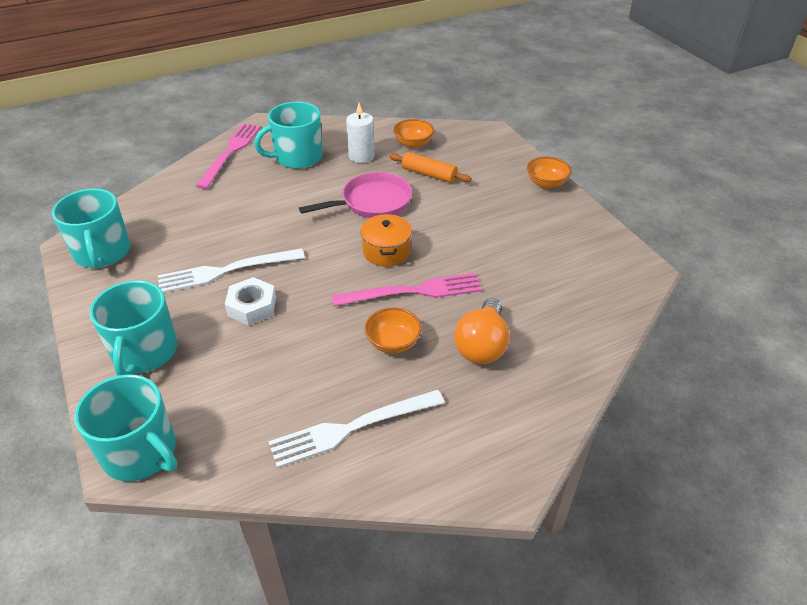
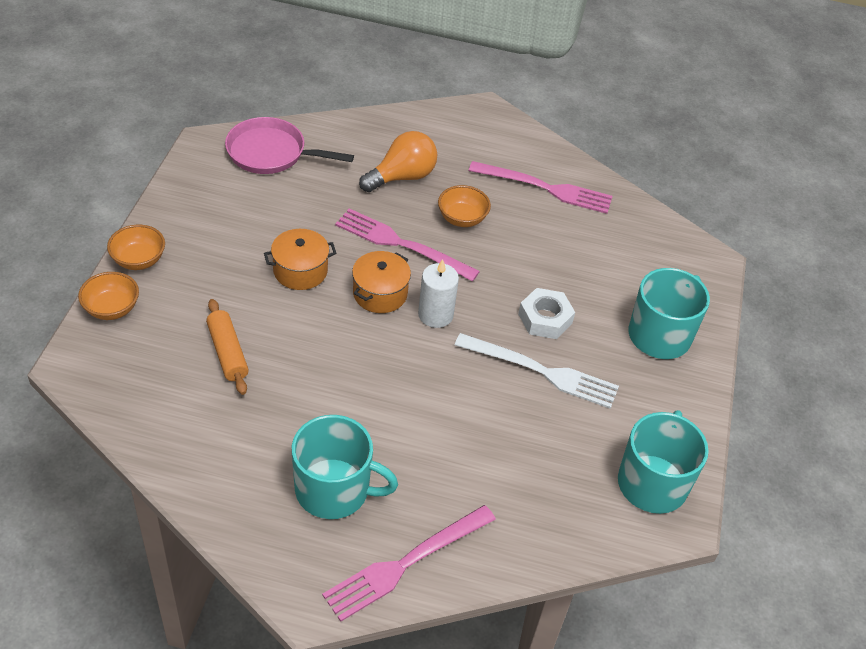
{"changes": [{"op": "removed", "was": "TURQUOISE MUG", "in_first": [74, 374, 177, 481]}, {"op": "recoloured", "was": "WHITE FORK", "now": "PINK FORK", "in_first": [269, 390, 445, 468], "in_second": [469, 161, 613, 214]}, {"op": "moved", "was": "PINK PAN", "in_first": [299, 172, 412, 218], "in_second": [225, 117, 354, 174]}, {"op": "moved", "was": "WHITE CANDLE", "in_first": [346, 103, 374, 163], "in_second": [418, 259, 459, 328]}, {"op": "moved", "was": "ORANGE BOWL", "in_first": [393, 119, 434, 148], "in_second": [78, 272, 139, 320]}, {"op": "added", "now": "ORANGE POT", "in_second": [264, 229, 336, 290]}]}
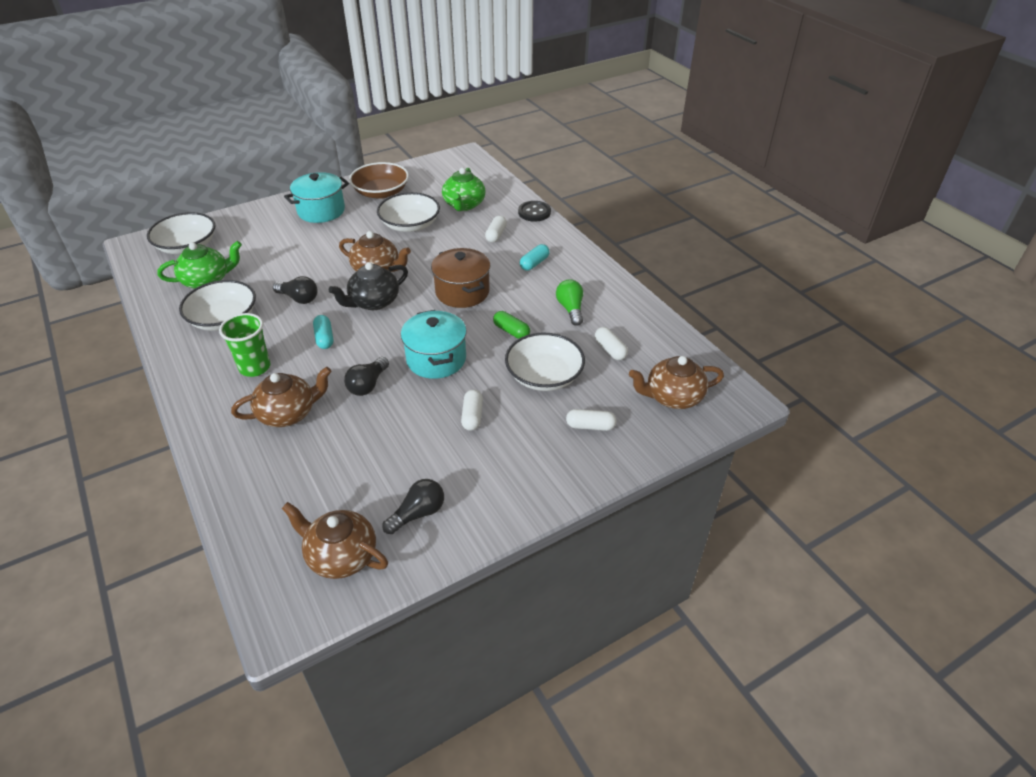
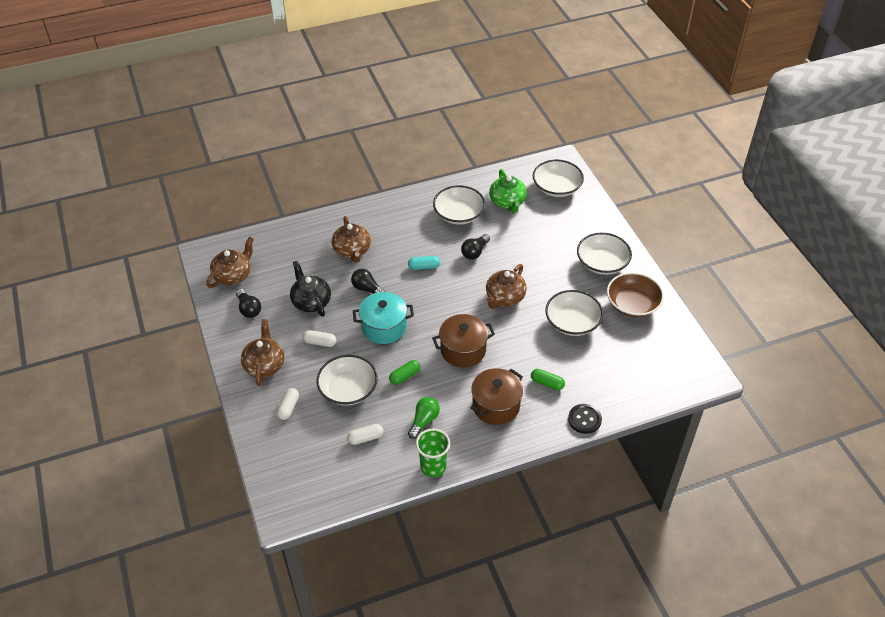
{"changes": [{"op": "moved", "was": "GREEN CUP", "in_first": [219, 313, 271, 377], "in_second": [416, 429, 450, 477]}, {"op": "replaced", "was": "TURQUOISE POT", "now": "WHITE BOWL", "in_first": [284, 172, 349, 223], "in_second": [577, 233, 632, 275]}, {"op": "moved", "was": "BLACK TEAPOT", "in_first": [329, 262, 408, 310], "in_second": [290, 261, 331, 317]}, {"op": "removed", "was": "GREEN TEAPOT", "in_first": [442, 168, 486, 211]}, {"op": "recoloured", "was": "WHITE CAPSULE", "now": "GREEN CAPSULE", "in_first": [485, 216, 507, 243], "in_second": [531, 369, 565, 390]}, {"op": "replaced", "was": "TURQUOISE CAPSULE", "now": "BROWN POT", "in_first": [520, 244, 550, 271], "in_second": [471, 368, 523, 425]}, {"op": "turned", "was": "GREEN LIGHT BULB", "in_first": [556, 279, 583, 326], "in_second": [408, 397, 440, 439], "clockwise": -60}, {"op": "moved", "was": "BROWN TEAPOT", "in_first": [629, 356, 724, 409], "in_second": [241, 319, 284, 386]}]}
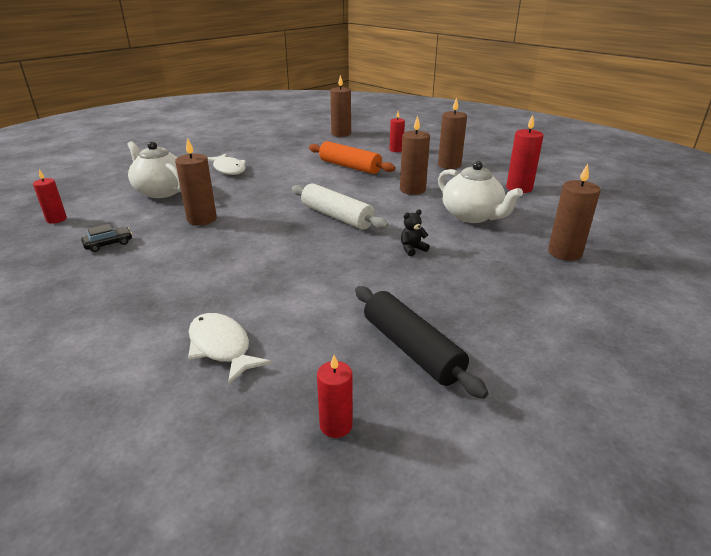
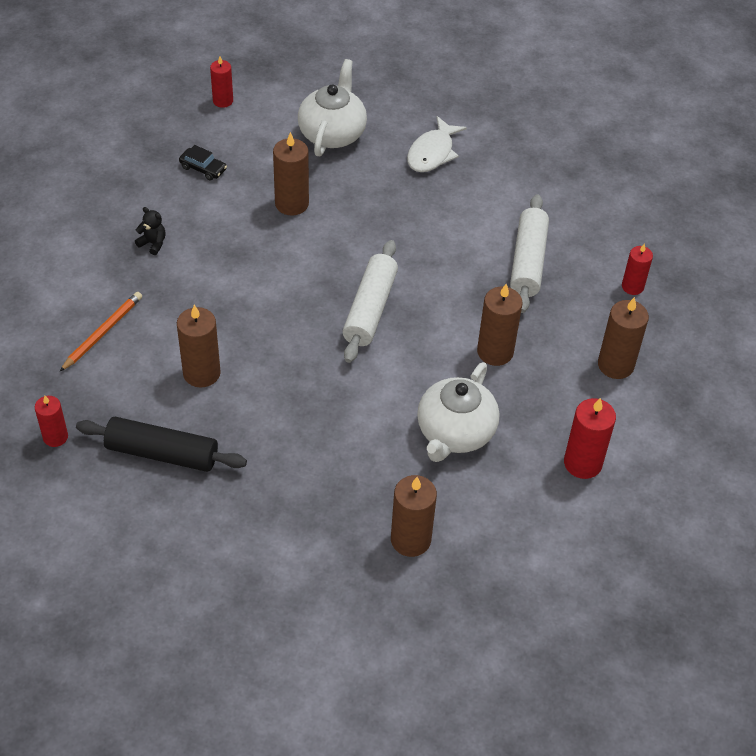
{"changes": [{"op": "replaced", "was": "WHITE FISH", "now": "ORANGE PENCIL", "in_first": [188, 313, 272, 385], "in_second": [59, 292, 142, 372]}, {"op": "recoloured", "was": "ORANGE ROLLING PIN", "now": "WHITE ROLLING PIN", "in_first": [309, 141, 396, 174], "in_second": [510, 194, 549, 313]}, {"op": "moved", "was": "BROWN CANDLE", "in_first": [330, 75, 351, 137], "in_second": [177, 305, 221, 388]}, {"op": "turned", "was": "BLACK ROLLING PIN", "in_first": [355, 286, 489, 399], "in_second": [76, 417, 247, 472], "clockwise": 75}, {"op": "moved", "was": "BLACK TEDDY BEAR", "in_first": [401, 209, 430, 256], "in_second": [135, 207, 166, 255]}]}
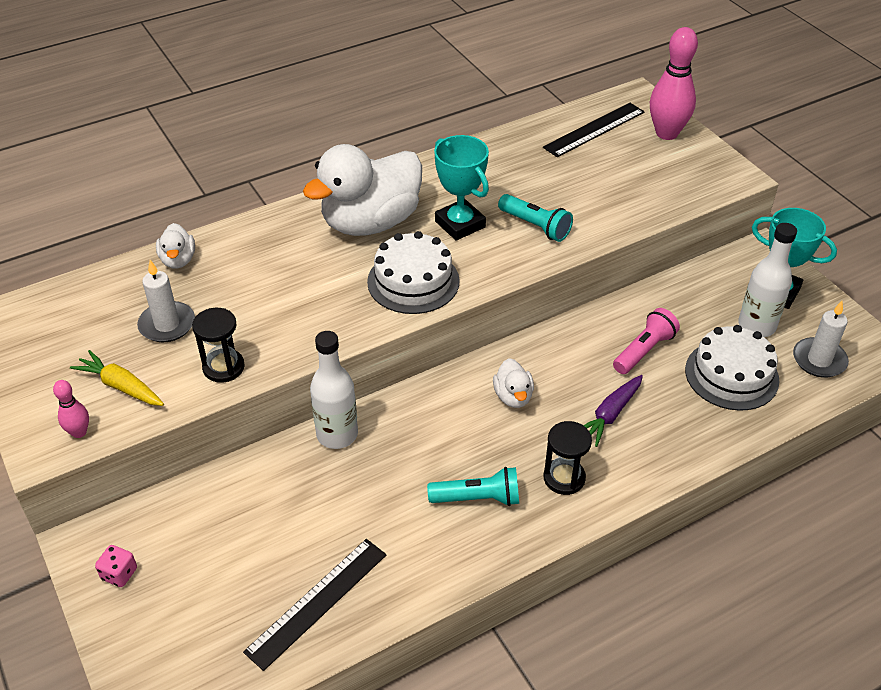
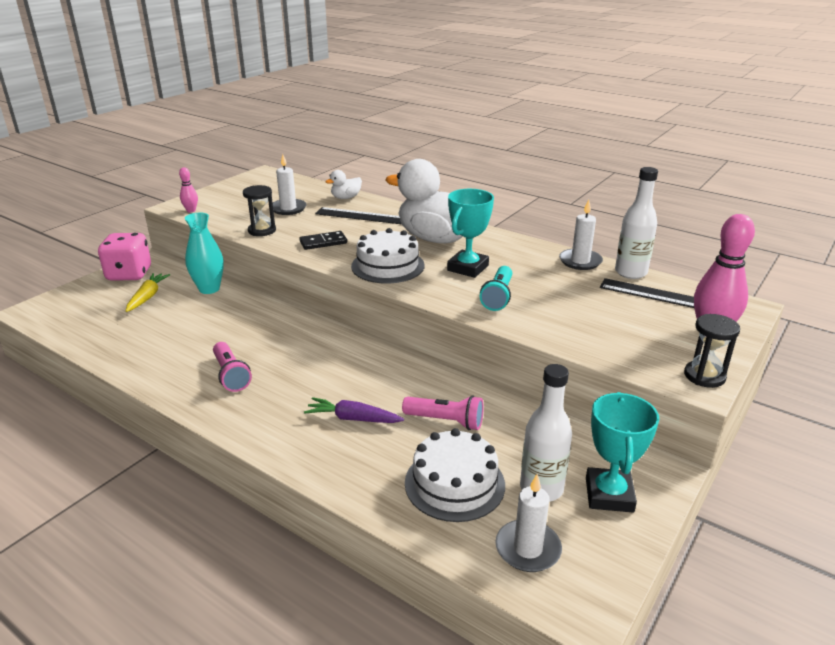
{"changes": [{"op": "moved", "was": "YELLOW CARROT", "in_first": [70, 350, 164, 406], "in_second": [126, 273, 170, 312]}, {"op": "resized", "was": "PINK DICE", "in_first": [95, 545, 137, 587], "in_second": [98, 233, 151, 281], "ratio": 2.2}, {"op": "moved", "was": "BLACK RULER", "in_first": [243, 539, 386, 671], "in_second": [315, 207, 401, 224]}, {"op": "moved", "was": "WHITE BOTTLE", "in_first": [310, 331, 358, 449], "in_second": [615, 167, 658, 279]}, {"op": "recoloured", "was": "TURQUOISE FLASHLIGHT", "now": "PINK FLASHLIGHT", "in_first": [427, 467, 519, 506], "in_second": [213, 342, 252, 392]}, {"op": "removed", "was": "WHITE DUCK", "in_first": [493, 358, 534, 408]}, {"op": "moved", "was": "BLACK HOURGLASS", "in_first": [543, 421, 592, 495], "in_second": [684, 314, 740, 388]}, {"op": "added", "now": "TURQUOISE VASE", "in_second": [185, 213, 224, 294]}, {"op": "added", "now": "BLACK DOMINO", "in_second": [299, 231, 347, 250]}, {"op": "added", "now": "WHITE CANDLE", "in_second": [559, 200, 603, 270]}]}
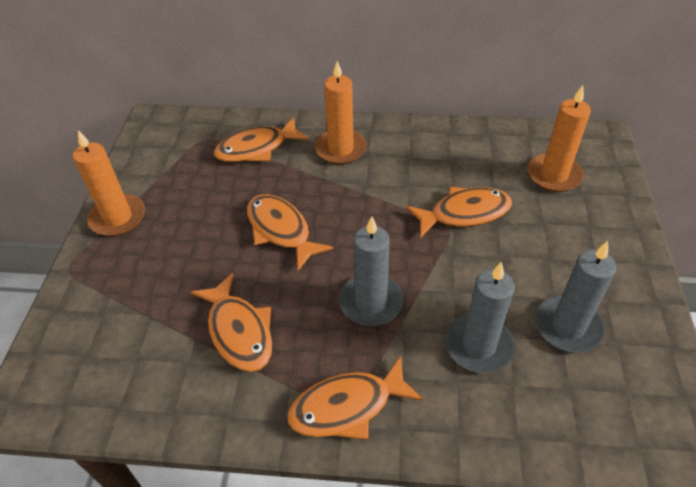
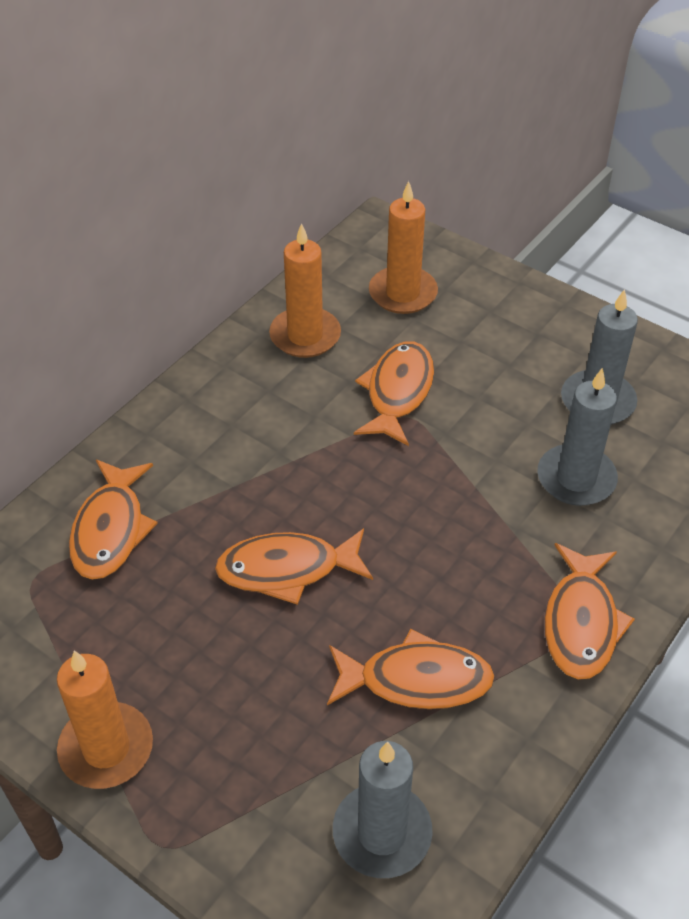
{"changes": [{"op": "moved", "was": "ORANGE CANDLE", "in_first": [315, 61, 367, 165], "in_second": [269, 223, 341, 358]}, {"op": "moved", "was": "GREY CANDLE", "in_first": [339, 216, 404, 326], "in_second": [333, 741, 433, 878]}]}
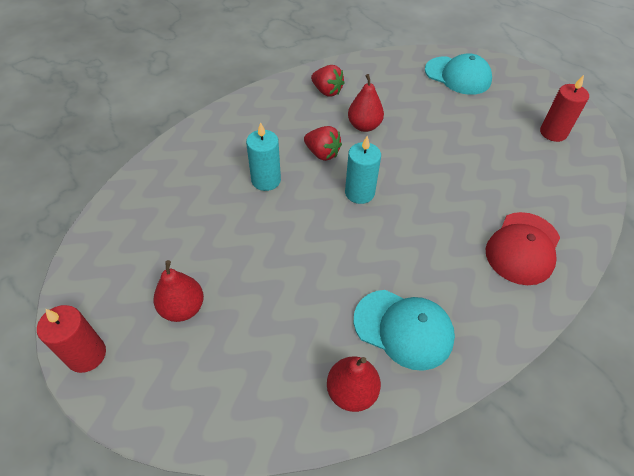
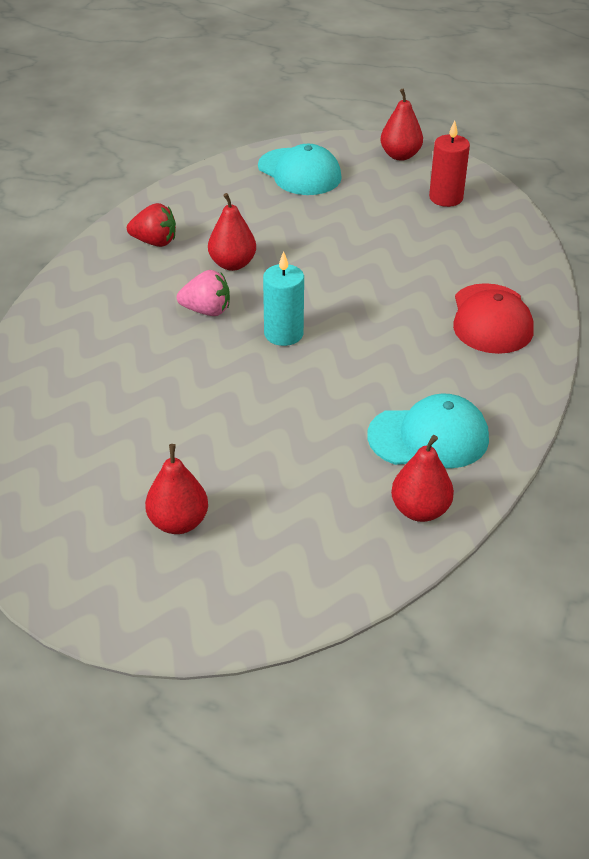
{"changes": [{"op": "removed", "was": "RED CANDLE", "in_first": [37, 305, 106, 373]}, {"op": "removed", "was": "TURQUOISE CANDLE", "in_first": [246, 122, 281, 191]}, {"op": "recoloured", "was": "RED STRAWBERRY", "now": "PINK STRAWBERRY", "in_first": [304, 126, 342, 161], "in_second": [177, 270, 230, 316]}, {"op": "turned", "was": "TURQUOISE CAP", "in_first": [425, 53, 492, 95], "in_second": [258, 144, 342, 195], "clockwise": 45}, {"op": "added", "now": "RED PEAR", "in_second": [380, 89, 423, 161]}]}
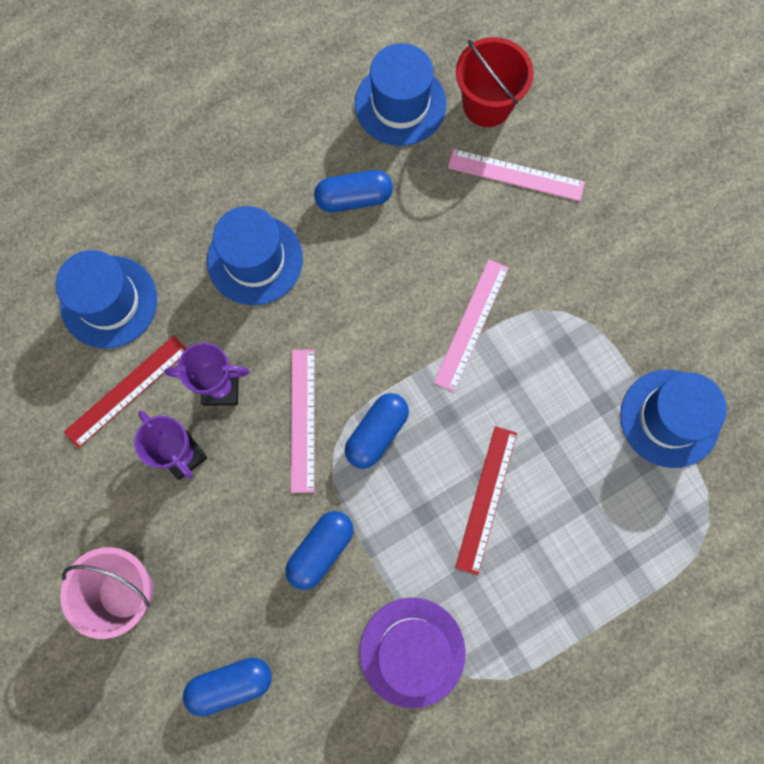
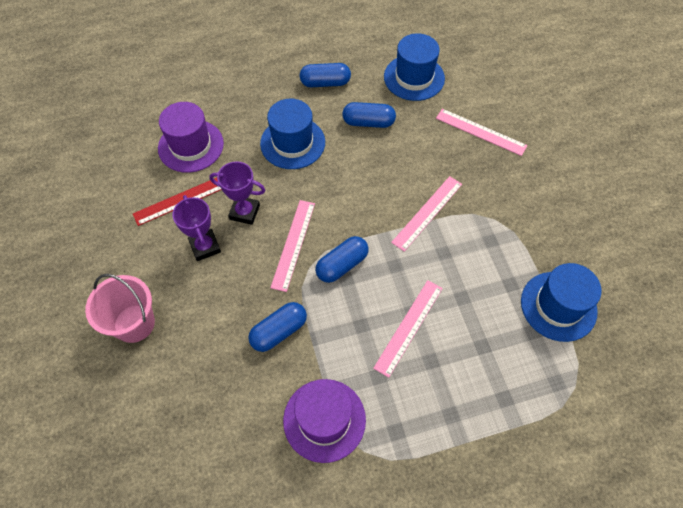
{"changes": [{"op": "recoloured", "was": "BLUE HAT", "now": "PURPLE HAT", "in_first": [56, 250, 157, 349], "in_second": [158, 102, 224, 173]}, {"op": "moved", "was": "BLUE CAPSULE", "in_first": [183, 658, 272, 716], "in_second": [299, 63, 351, 87]}, {"op": "recoloured", "was": "RED RULER", "now": "PINK RULER", "in_first": [455, 426, 517, 575], "in_second": [373, 280, 443, 378]}, {"op": "removed", "was": "RED BUCKET", "in_first": [456, 37, 534, 127]}]}
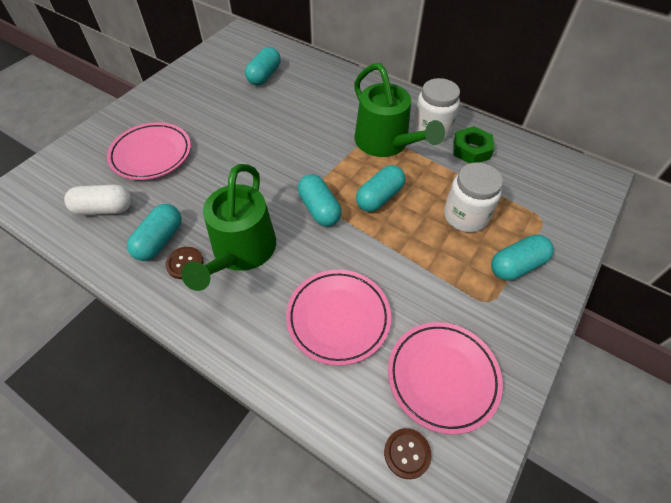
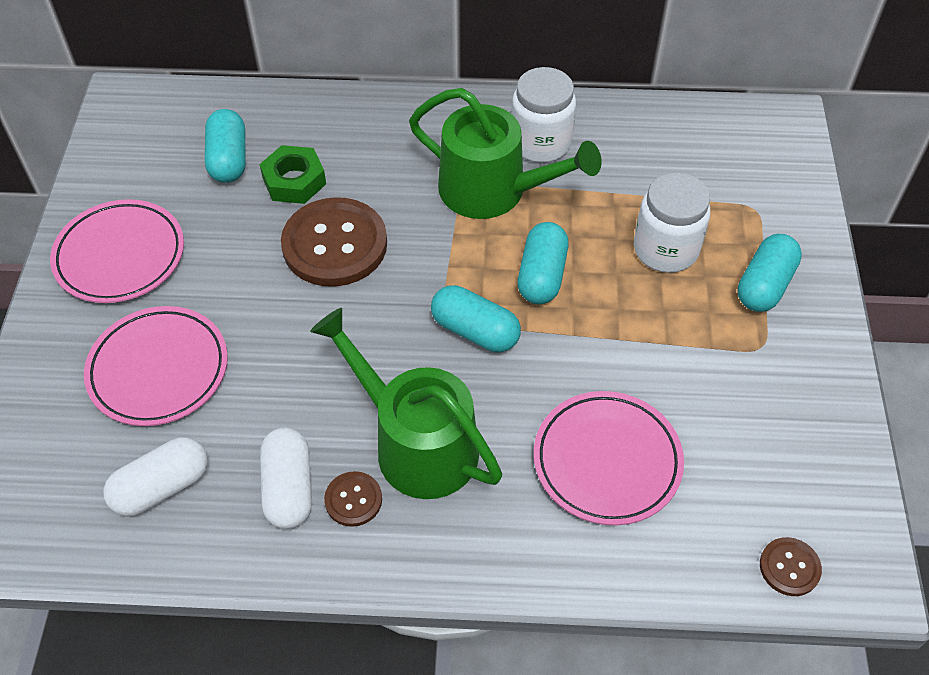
{"changes": [{"op": "recoloured", "was": "TURQUOISE CAPSULE", "now": "WHITE CAPSULE", "in_first": [127, 204, 182, 261], "in_second": [260, 427, 312, 529]}, {"op": "turned", "was": "GREEN WATERING CAN", "in_first": [181, 164, 276, 291], "in_second": [310, 308, 502, 499], "clockwise": 150}, {"op": "moved", "was": "PINK PLATE", "in_first": [388, 322, 503, 434], "in_second": [50, 199, 184, 303]}, {"op": "moved", "was": "GREEN NUT", "in_first": [453, 126, 494, 163], "in_second": [259, 145, 326, 204]}, {"op": "added", "now": "BROWN BUTTON", "in_second": [281, 197, 387, 287]}]}
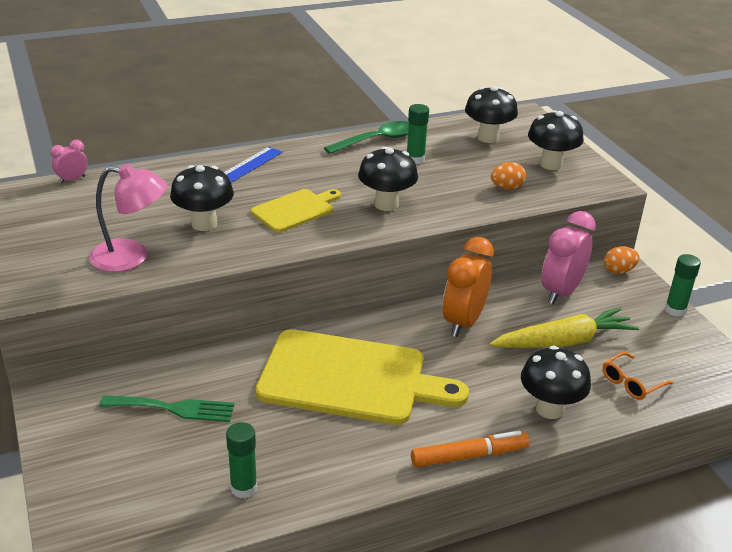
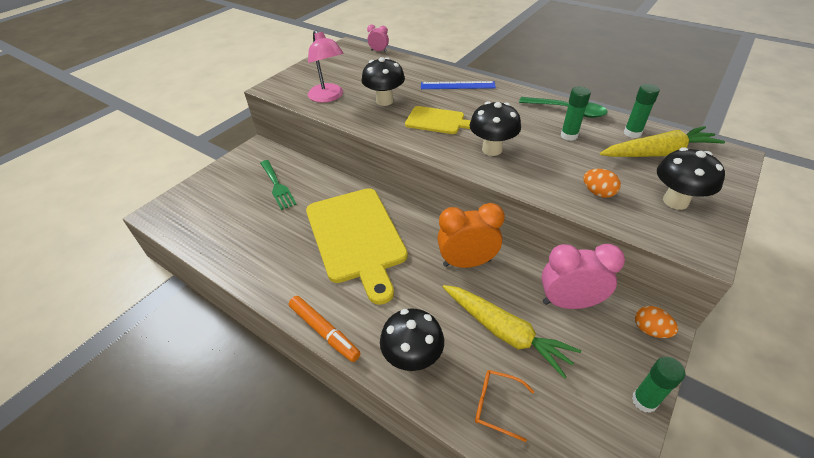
{"changes": [{"op": "moved", "was": "GREEN GLUE STICK", "in_first": [226, 422, 257, 498], "in_second": [624, 84, 660, 138]}, {"op": "replaced", "was": "BLACK MUSHROOM", "now": "YELLOW CARROT", "in_first": [465, 86, 518, 143], "in_second": [600, 126, 725, 157]}]}
